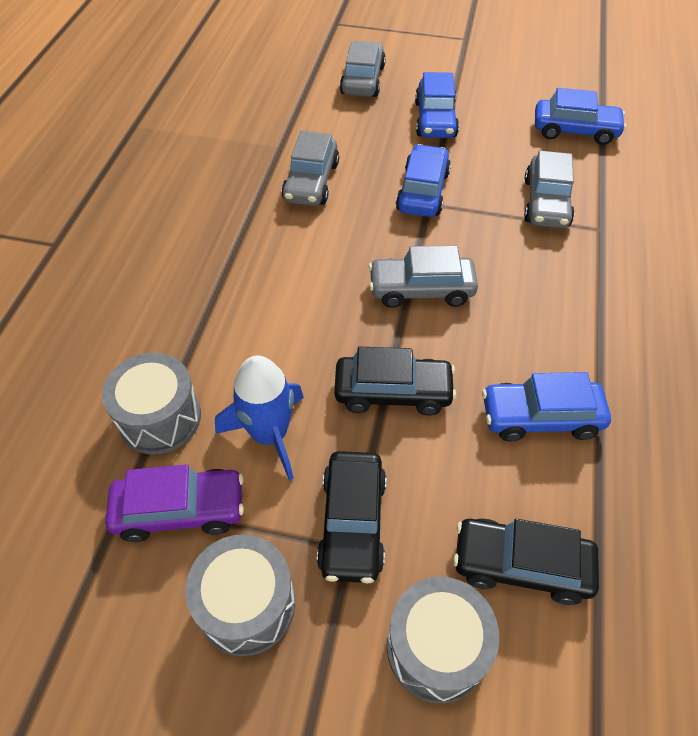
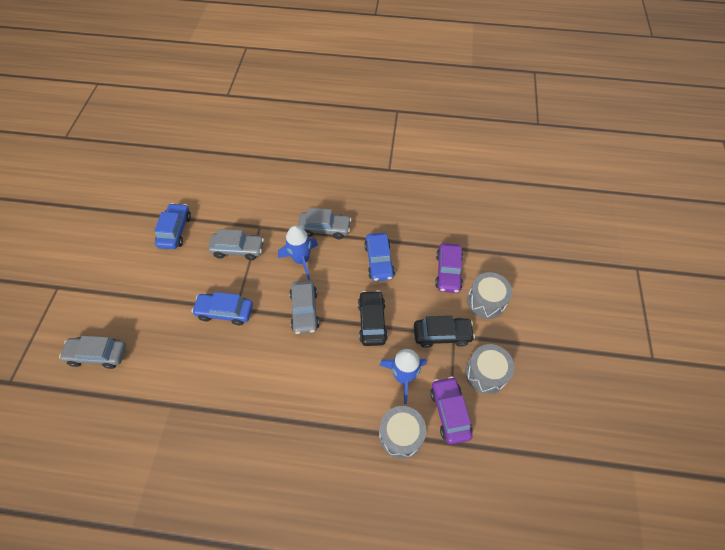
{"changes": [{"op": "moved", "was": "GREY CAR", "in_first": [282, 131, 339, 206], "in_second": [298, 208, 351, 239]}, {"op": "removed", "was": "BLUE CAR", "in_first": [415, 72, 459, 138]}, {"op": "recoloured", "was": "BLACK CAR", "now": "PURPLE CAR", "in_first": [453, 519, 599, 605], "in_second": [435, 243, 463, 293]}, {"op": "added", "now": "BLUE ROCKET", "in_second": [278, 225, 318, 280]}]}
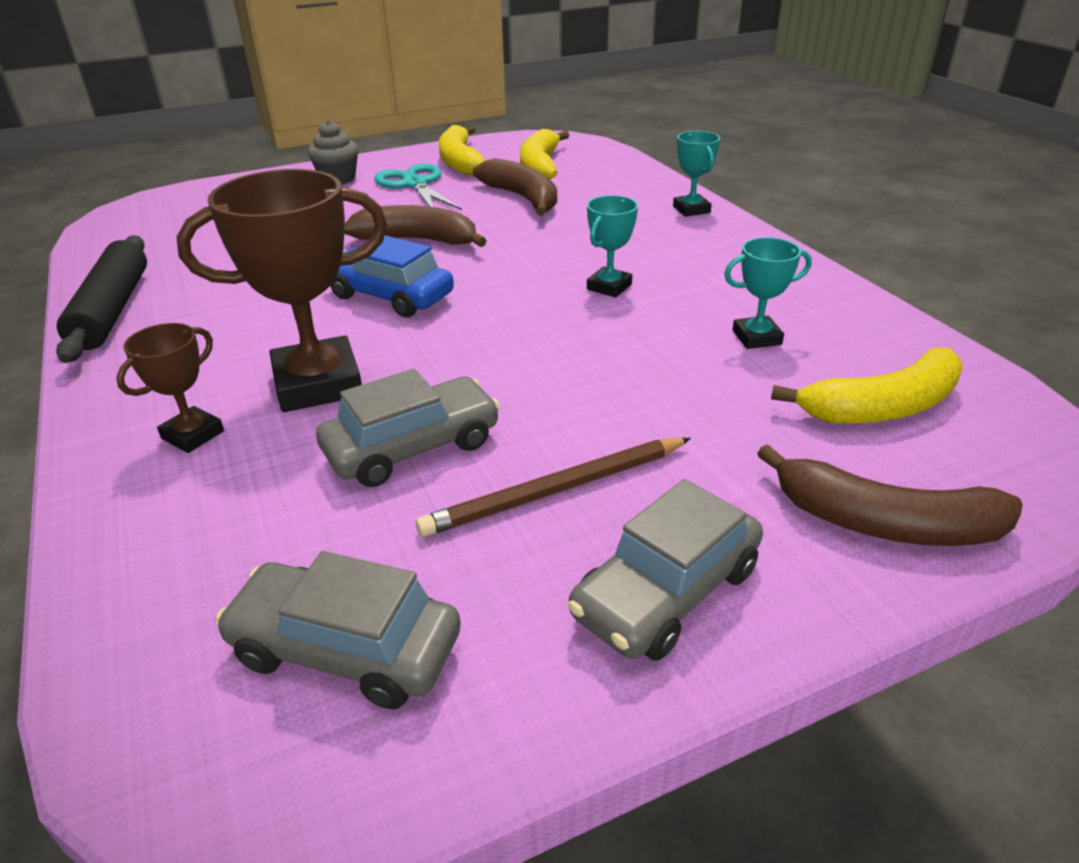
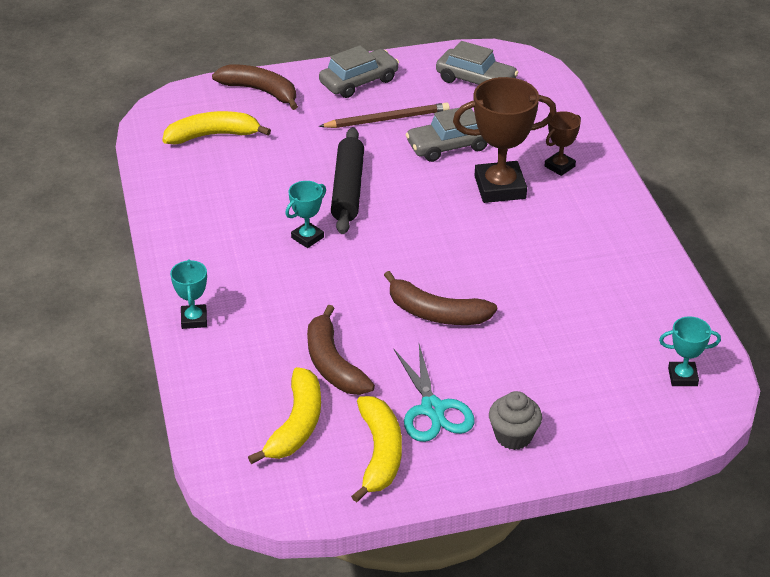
{"changes": [{"op": "moved", "was": "BLACK ROLLING PIN", "in_first": [56, 235, 147, 363], "in_second": [331, 127, 364, 234]}, {"op": "removed", "was": "BLUE CAR", "in_first": [330, 235, 454, 317]}, {"op": "moved", "was": "TURQUOISE TROPHY", "in_first": [724, 237, 812, 349], "in_second": [659, 316, 721, 386]}]}
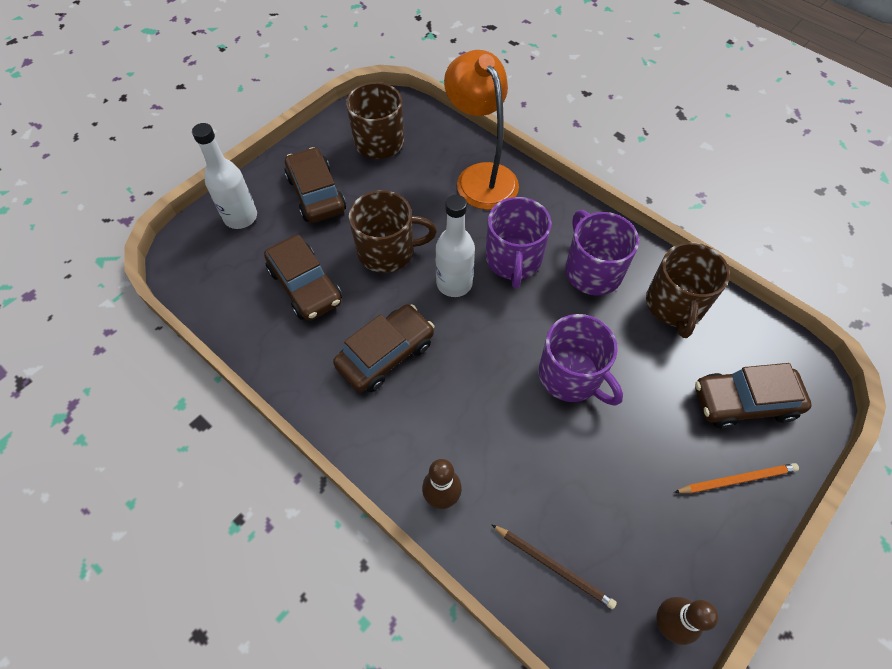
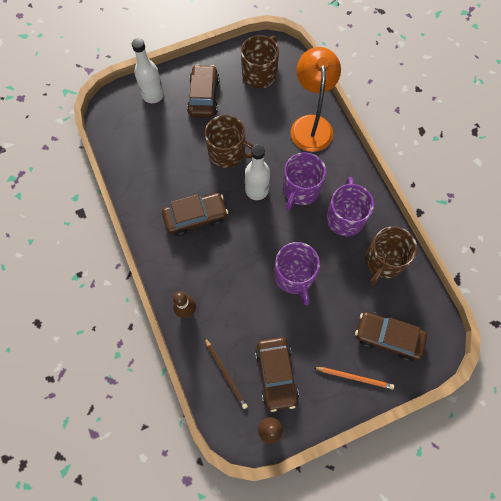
{"changes": [{"op": "moved", "was": "BROWN CAR", "in_first": [264, 235, 342, 321], "in_second": [255, 337, 299, 412]}]}
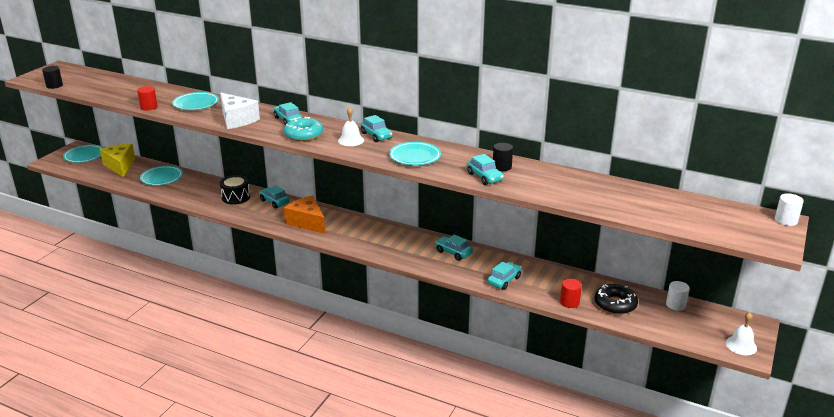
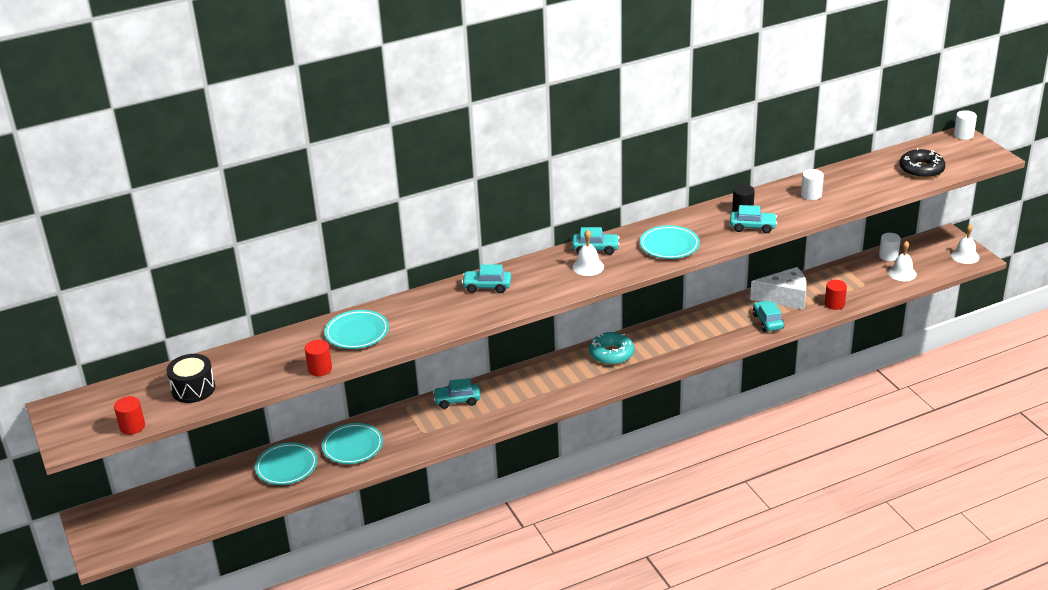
{"changes": [{"op": "recoloured", "was": "BLACK CYLINDER", "now": "RED CYLINDER", "in_first": [42, 66, 63, 89], "in_second": [114, 396, 145, 435]}, {"op": "moved", "was": "TURQUOISE PLATE", "in_first": [63, 145, 103, 163], "in_second": [322, 423, 383, 464]}, {"op": "removed", "was": "YELLOW CHEESE", "in_first": [100, 144, 135, 177]}, {"op": "moved", "was": "WHITE CHEESE", "in_first": [220, 93, 260, 129], "in_second": [750, 267, 807, 310]}, {"op": "moved", "was": "BLACK DRUM", "in_first": [220, 175, 250, 205], "in_second": [166, 354, 215, 403]}, {"op": "moved", "was": "TURQUOISE DONUT", "in_first": [284, 117, 323, 141], "in_second": [589, 332, 634, 365]}, {"op": "removed", "was": "ORANGE CHEESE", "in_first": [284, 196, 325, 234]}, {"op": "removed", "was": "TURQUOISE CAR", "in_first": [435, 234, 473, 261]}, {"op": "moved", "was": "BLACK DONUT", "in_first": [595, 284, 638, 315], "in_second": [899, 148, 945, 179]}, {"op": "added", "now": "WHITE CYLINDER", "in_second": [801, 169, 824, 200]}, {"op": "added", "now": "WHITE BELL", "in_second": [888, 241, 917, 281]}]}
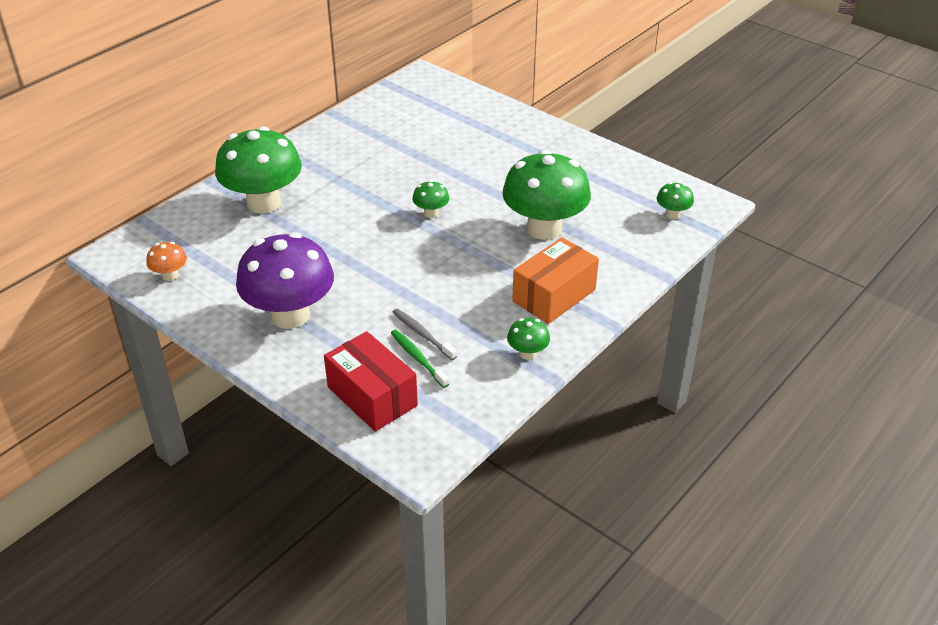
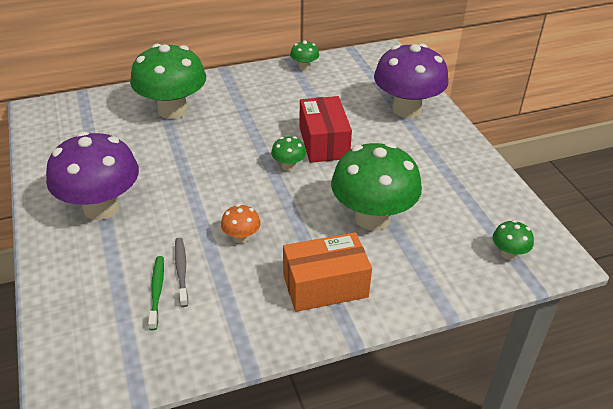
{"changes": [{"op": "moved", "was": "ORANGE MUSHROOM", "in_first": [146, 242, 187, 281], "in_second": [221, 204, 261, 243]}, {"op": "moved", "was": "RED BOX", "in_first": [324, 331, 418, 432], "in_second": [299, 96, 352, 163]}, {"op": "moved", "was": "GREEN MUSHROOM", "in_first": [507, 318, 550, 360], "in_second": [290, 40, 319, 70]}, {"op": "added", "now": "PURPLE MUSHROOM", "in_second": [374, 43, 449, 118]}]}
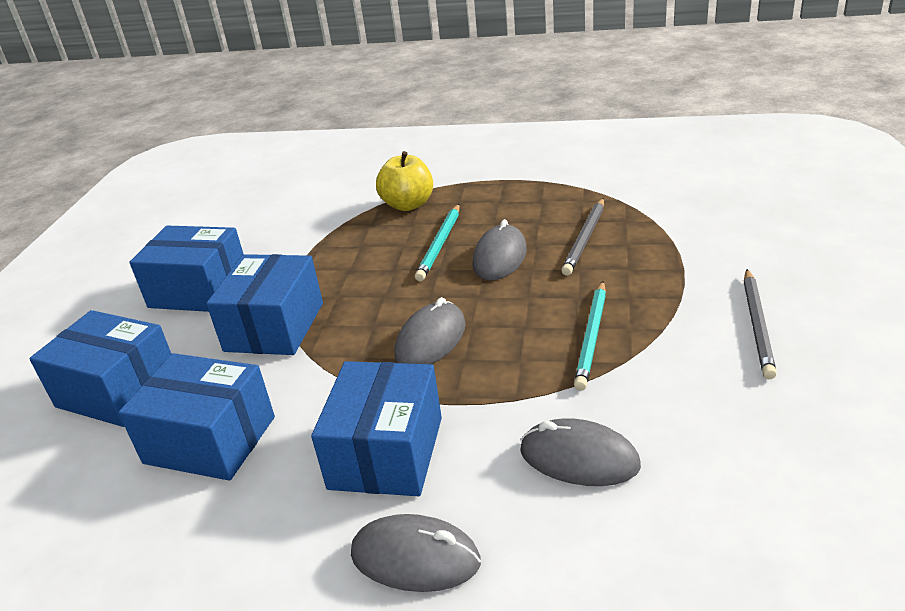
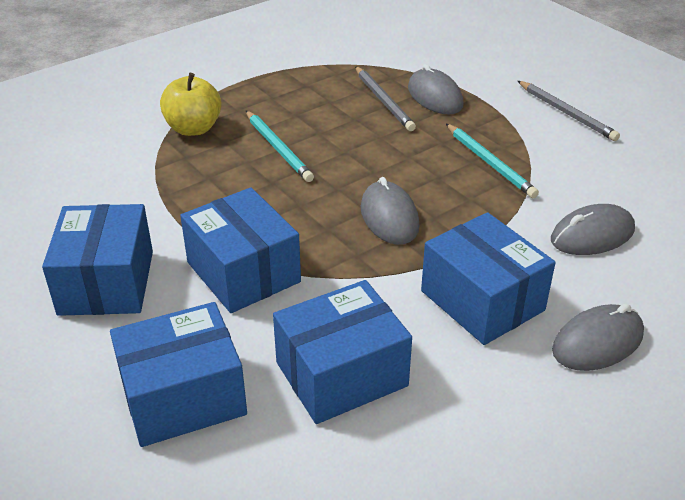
{"changes": [{"op": "turned", "was": "BLUE BOX", "in_first": [129, 226, 243, 312], "in_second": [42, 204, 153, 316], "clockwise": -60}, {"op": "moved", "was": "GREY MOUSE", "in_first": [473, 219, 527, 280], "in_second": [408, 64, 464, 115]}]}
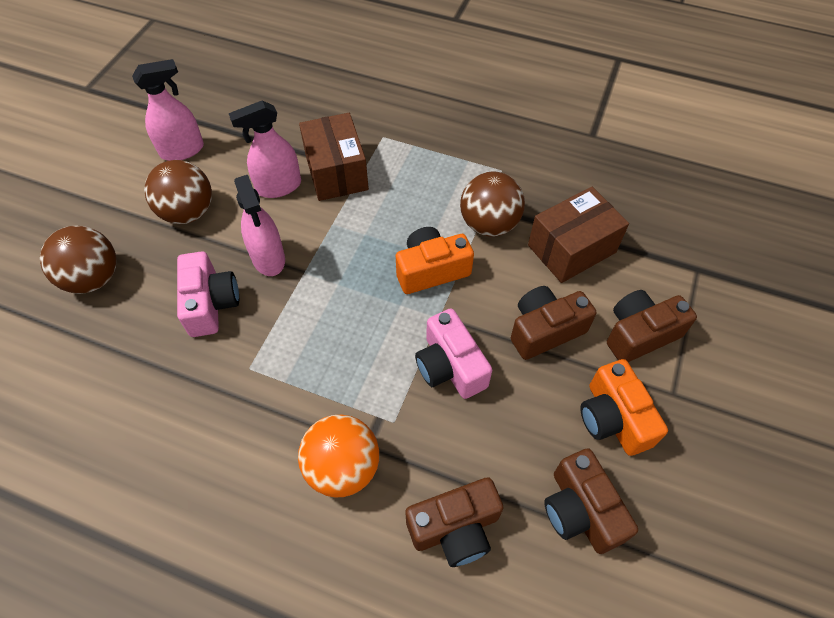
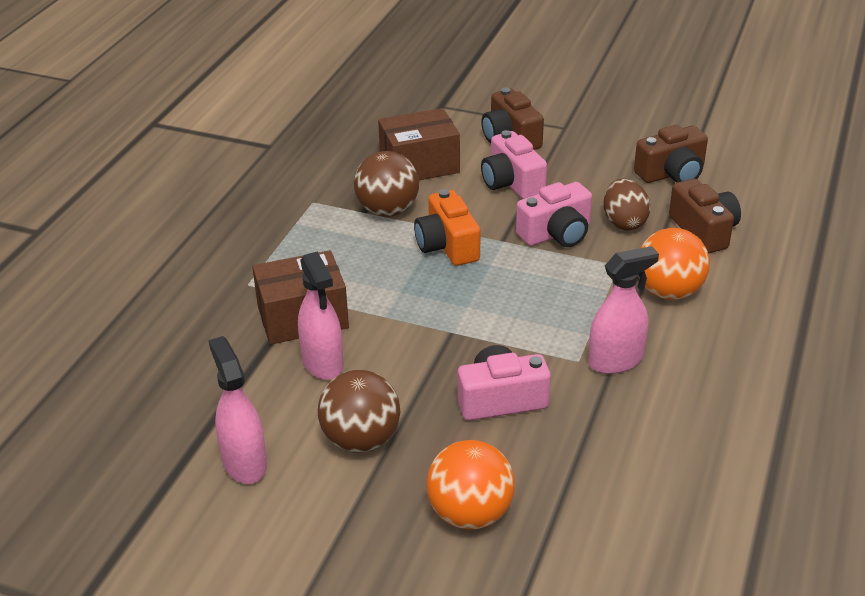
{"changes": [{"op": "recoloured", "was": "BROWN BALL", "now": "ORANGE BALL", "in_first": [40, 226, 116, 294], "in_second": [426, 440, 515, 529]}, {"op": "moved", "was": "PINK SPRAY BOTTLE", "in_first": [234, 175, 285, 276], "in_second": [588, 246, 659, 374]}, {"op": "recoloured", "was": "BROWN CAMERA", "now": "PINK CAMERA", "in_first": [511, 286, 596, 360], "in_second": [481, 130, 547, 199]}, {"op": "turned", "was": "BROWN BOX", "in_first": [528, 187, 629, 283], "in_second": [378, 108, 460, 180], "clockwise": -75}, {"op": "removed", "was": "ORANGE CAMERA", "in_first": [580, 359, 668, 456]}, {"op": "added", "now": "BROWN EGG", "in_second": [603, 178, 650, 230]}]}
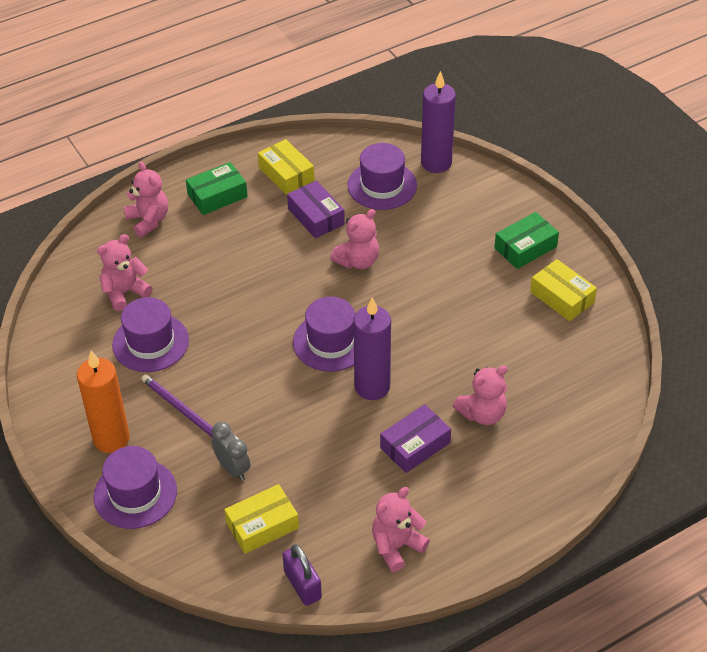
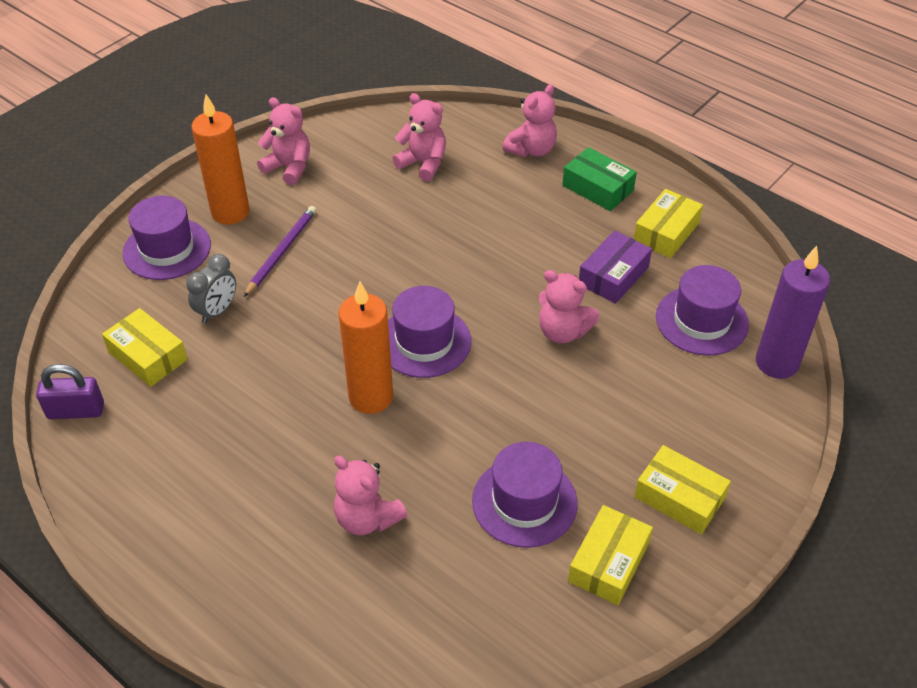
{"changes": [{"op": "moved", "was": "PURPLE HAT", "in_first": [112, 297, 189, 372], "in_second": [472, 442, 578, 548]}, {"op": "turned", "was": "PURPLE PADLOCK", "in_first": [282, 544, 322, 606], "in_second": [36, 364, 104, 419], "clockwise": 45}, {"op": "recoloured", "was": "PURPLE CANDLE", "now": "ORANGE CANDLE", "in_first": [353, 297, 391, 400], "in_second": [339, 281, 393, 414]}, {"op": "moved", "was": "PINK TEDDY BEAR", "in_first": [372, 487, 430, 572], "in_second": [257, 97, 310, 185]}, {"op": "removed", "was": "PURPLE BOX", "in_first": [380, 404, 451, 473]}, {"op": "recoloured", "was": "GREEN BOX", "now": "YELLOW BOX", "in_first": [494, 212, 559, 269], "in_second": [634, 445, 731, 534]}]}
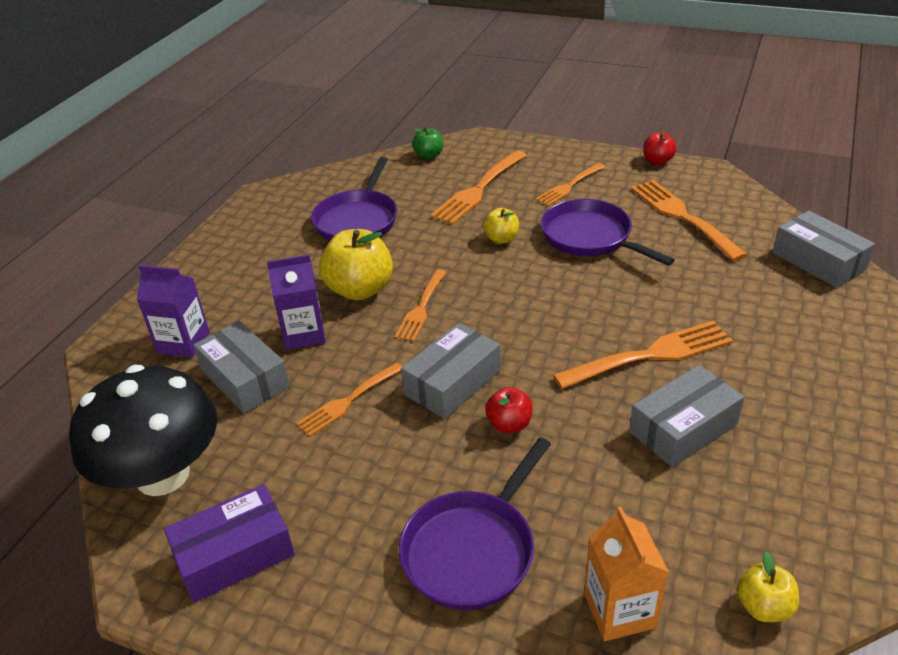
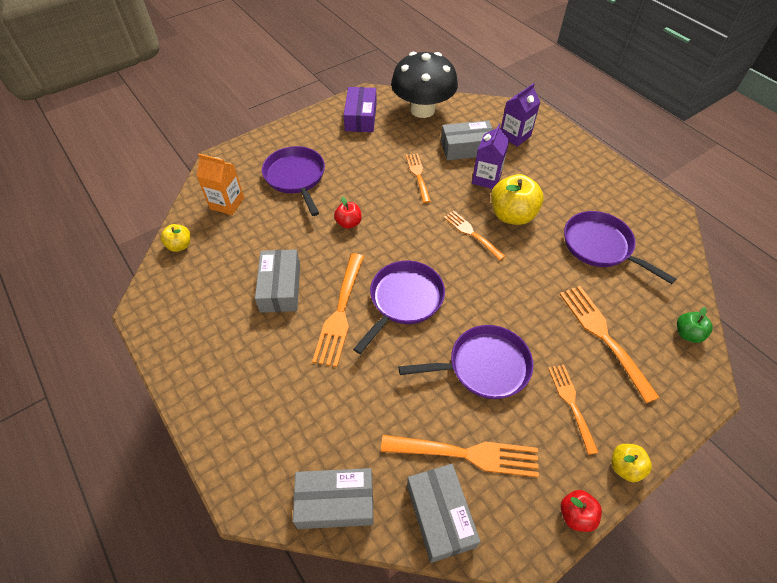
{"changes": [{"op": "moved", "was": "GREY BOX", "in_first": [401, 323, 501, 419], "in_second": [407, 464, 481, 563]}, {"op": "moved", "was": "YELLOW APPLE", "in_first": [483, 208, 519, 244], "in_second": [612, 444, 652, 482]}, {"op": "added", "now": "PURPLE PAN", "in_second": [353, 261, 445, 354]}]}
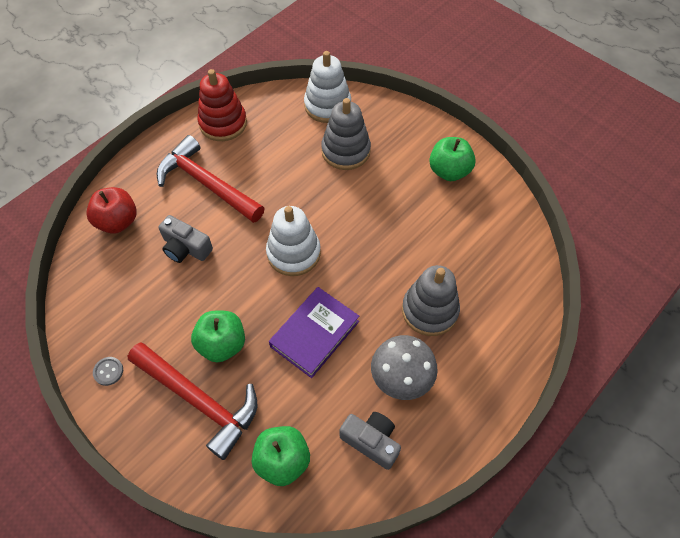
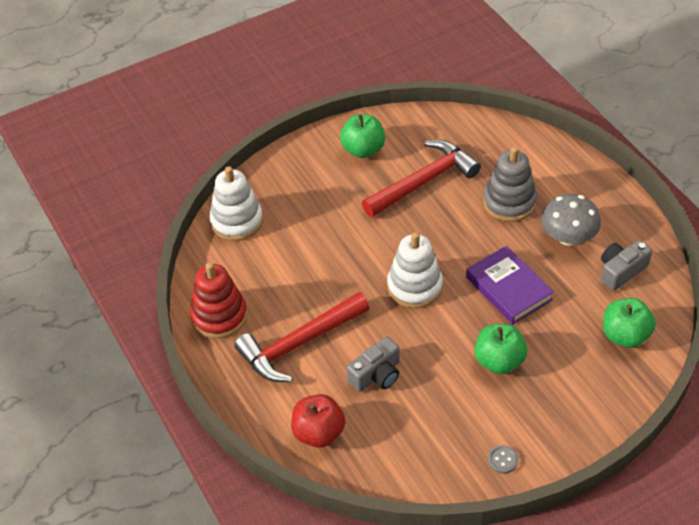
{"changes": [{"op": "moved", "was": "RED HAMMER", "in_first": [128, 342, 257, 460], "in_second": [362, 140, 481, 217]}, {"op": "removed", "was": "GREY STACKING TOY", "in_first": [321, 98, 371, 170]}]}
